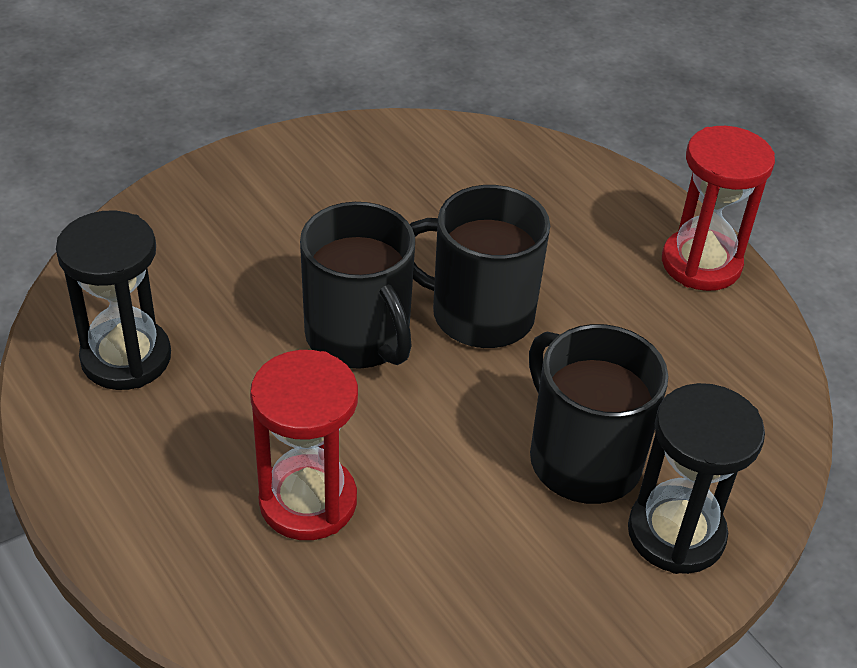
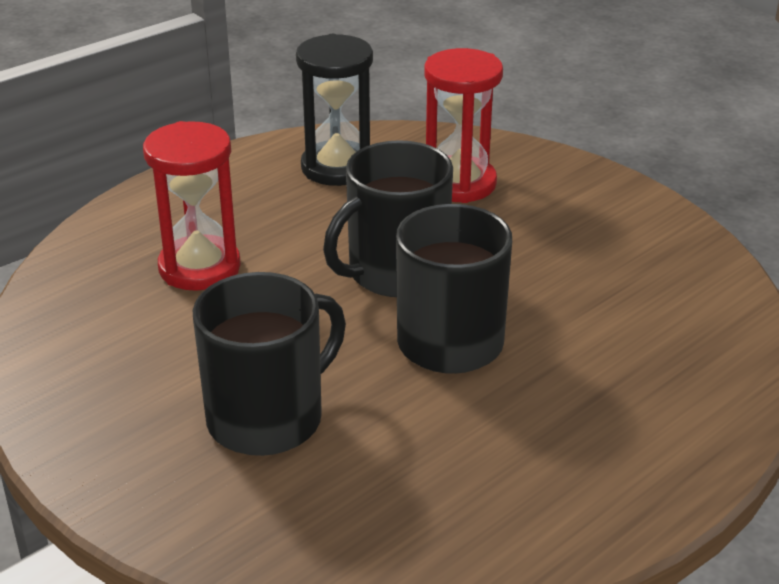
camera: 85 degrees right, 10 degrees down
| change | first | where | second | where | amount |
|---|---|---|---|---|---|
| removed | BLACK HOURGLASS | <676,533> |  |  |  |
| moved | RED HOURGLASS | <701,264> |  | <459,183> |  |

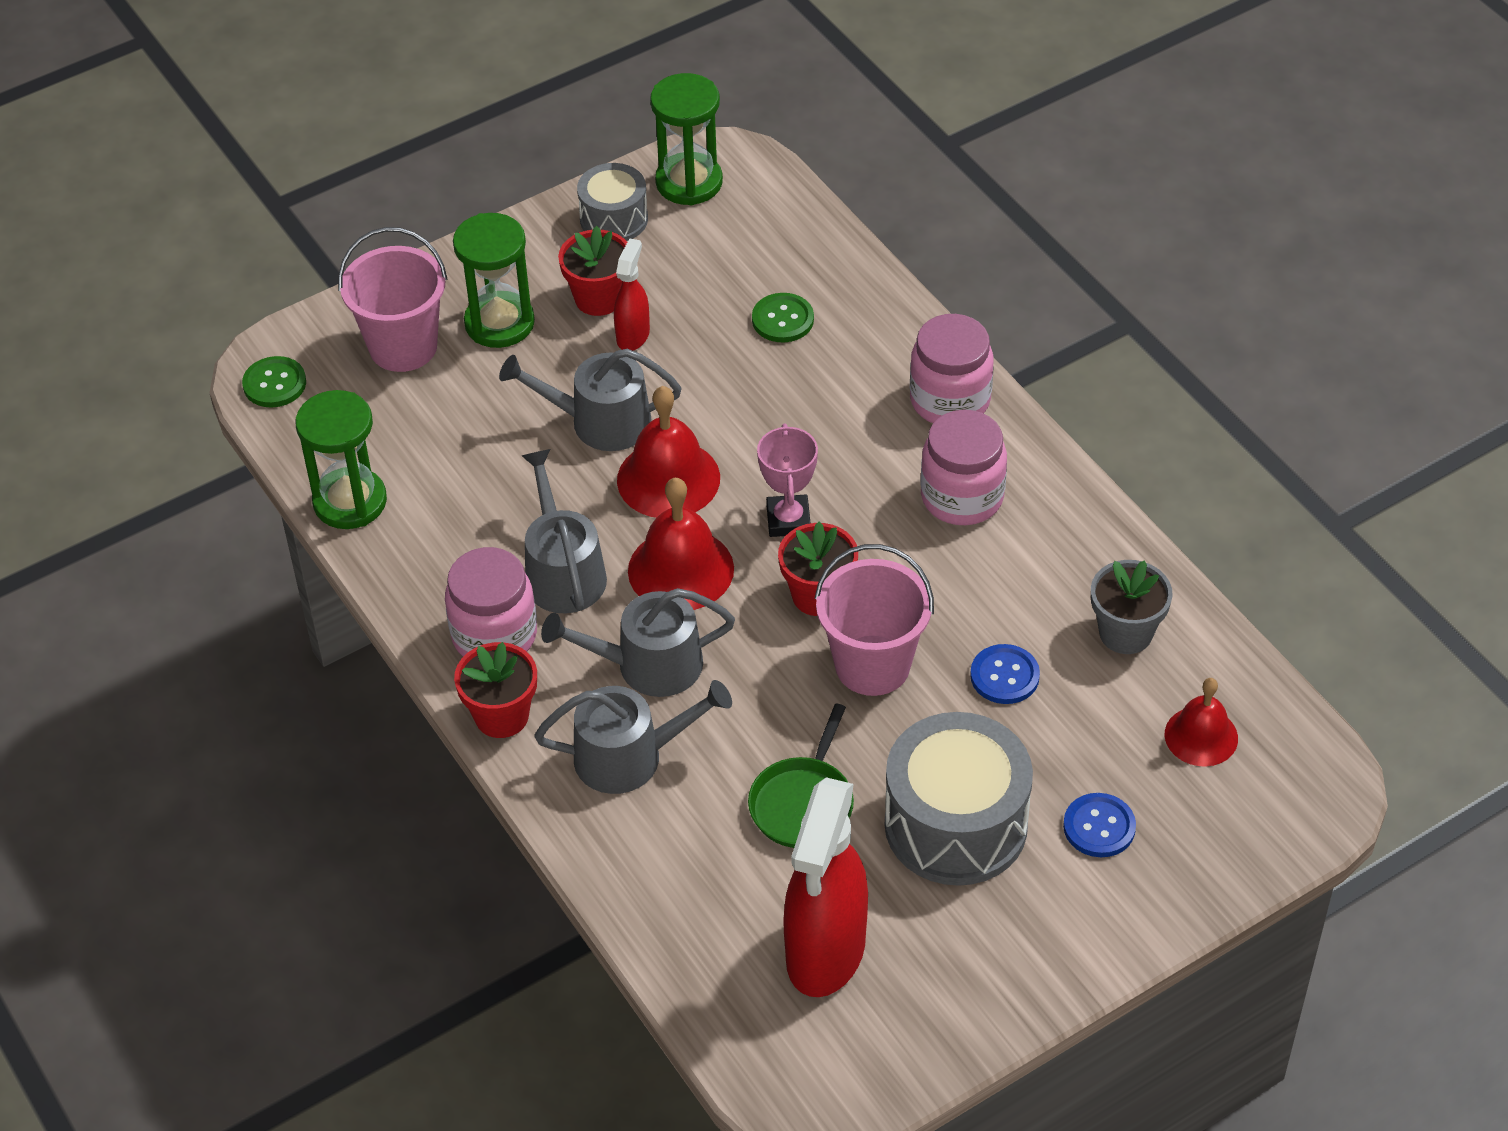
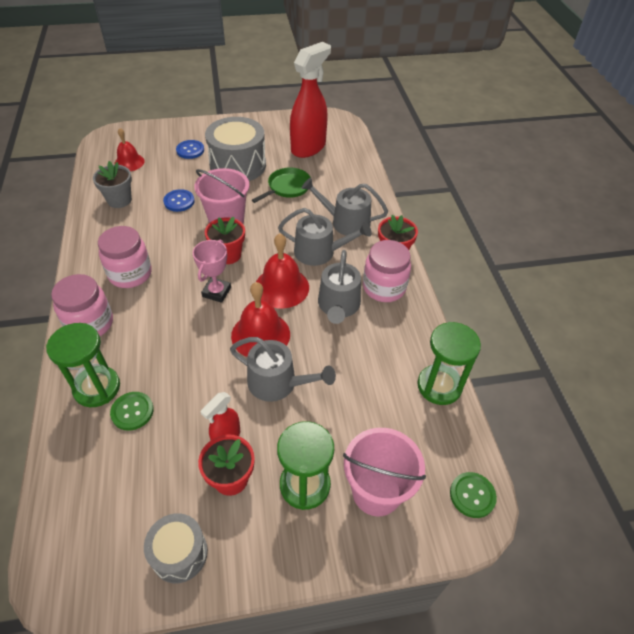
camera: 160 degrees left, 0 degrees up
| change | first | where | second | where | amount |
|---|---|---|---|---|---|
| moved | GREEN HOURGLASS | <689,182> |  | <97,388> |  |

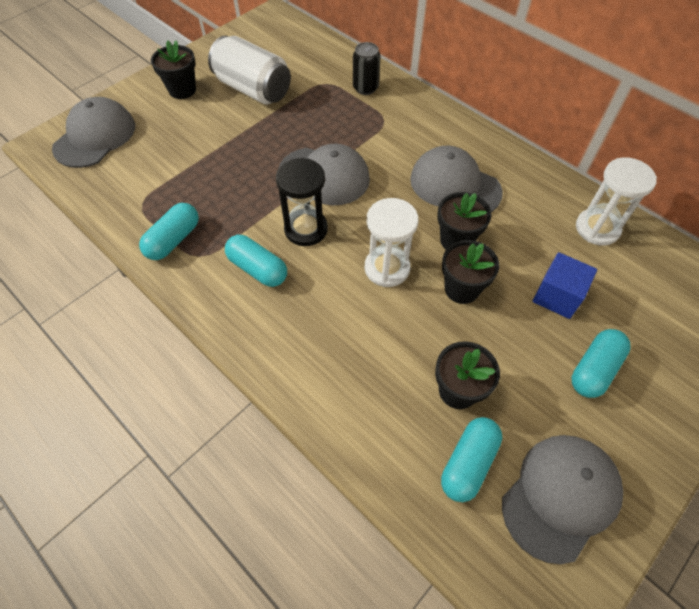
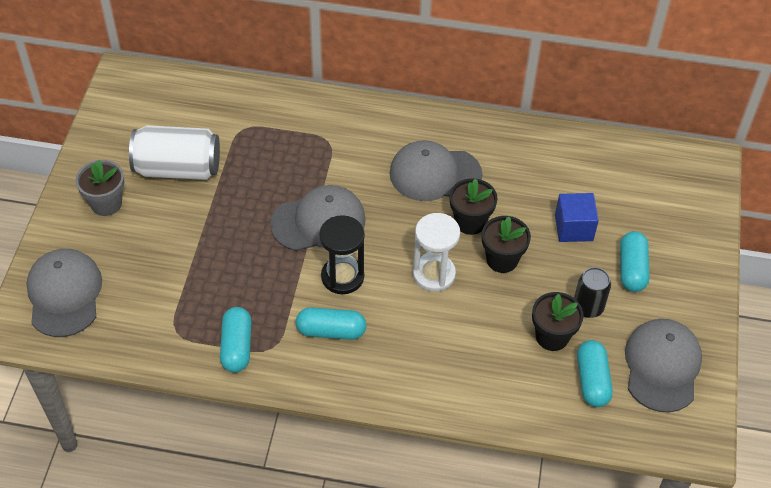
camera: 35 degrees left, 5 degrees down
| change | first | where | second | where | amount |
|---|---|---|---|---|---|
| removed | WHITE HOURGLASS | <597,228> |  |  |  |
| moved | BLACK CAN | <365,88> |  | <588,307> |  |
| recoloured | BLACK FLOWER POT | <182,90> | GREY FLOWER POT | <106,203> |  |

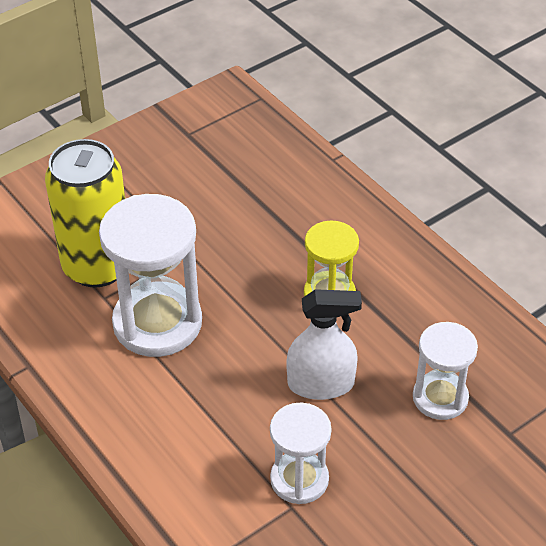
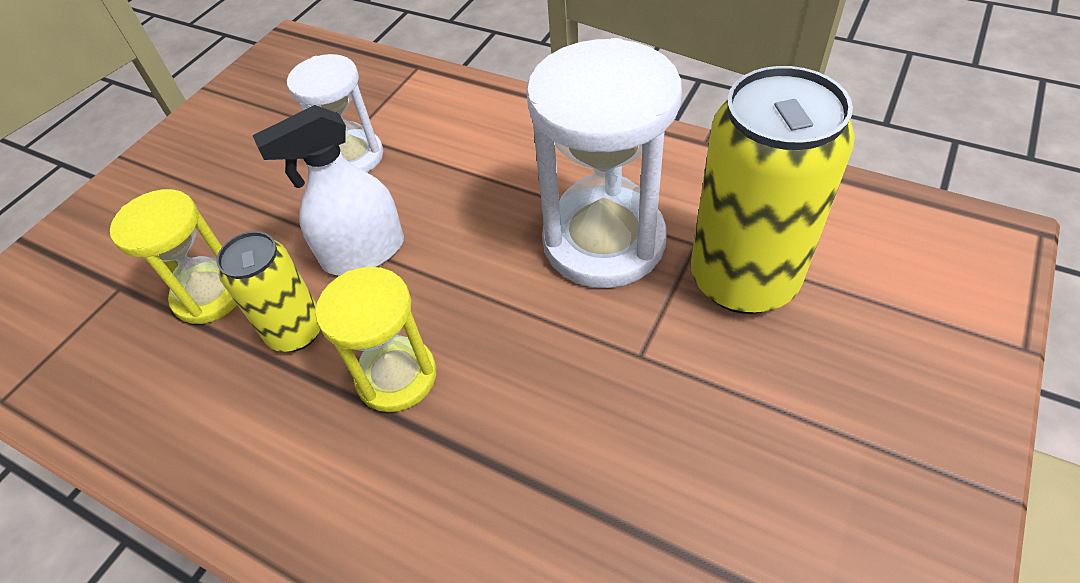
camera: 160 degrees right, 5 degrees up
| change | first | where | second | where | amount |
|---|---|---|---|---|---|
| added |  |  | YELLOW CAN | <296,331> |  |
| recoloured | WHITE HOURGLASS | <440,398> | YELLOW HOURGLASS | <210,295> |  |

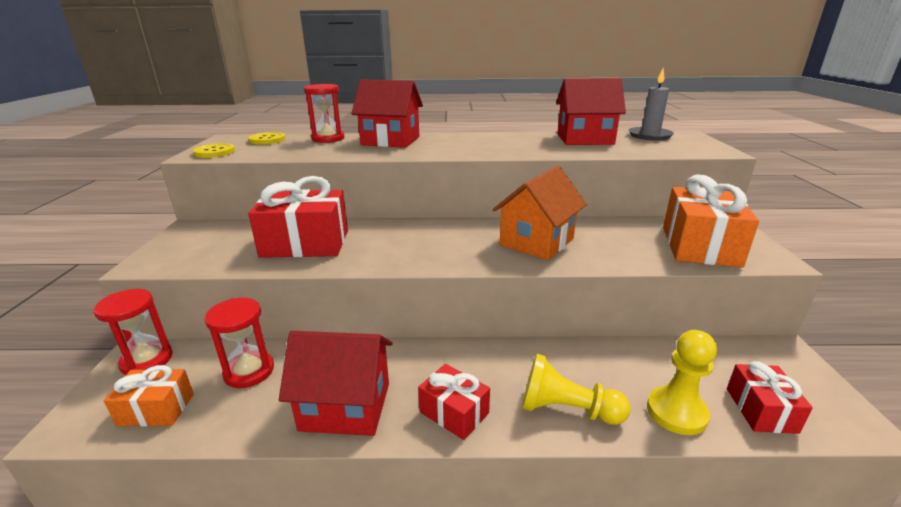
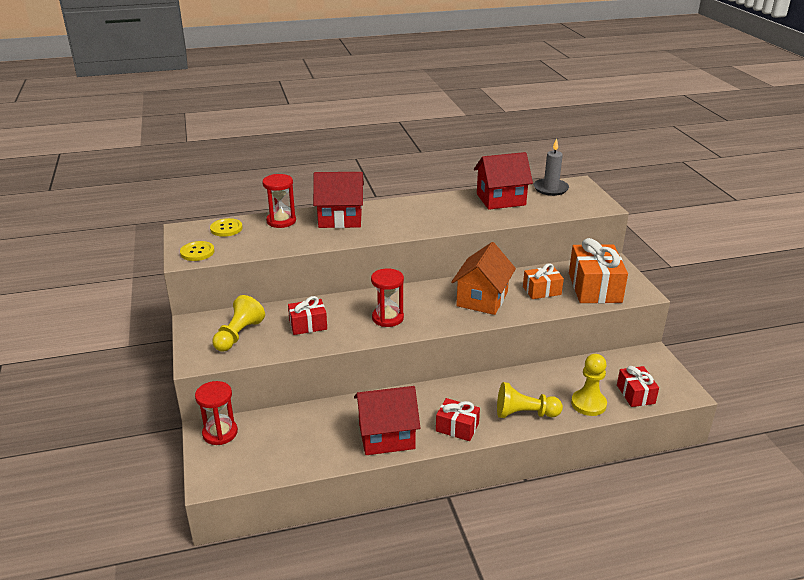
camera: 15 degrees left, 5 degrees up
| change | first | where | second | where | amount |
|---|---|---|---|---|---|
| added |  |  | YELLOW PAWN | <238,335> |  |
| moved | ORANGE GIFT | <156,409> |  | <542,291> |  |
| moved | RED HOURGLASS | <249,371> |  | <387,318> |  |
| resized | RED GIFT | <305,244> |  | <308,325> | x0.57 |

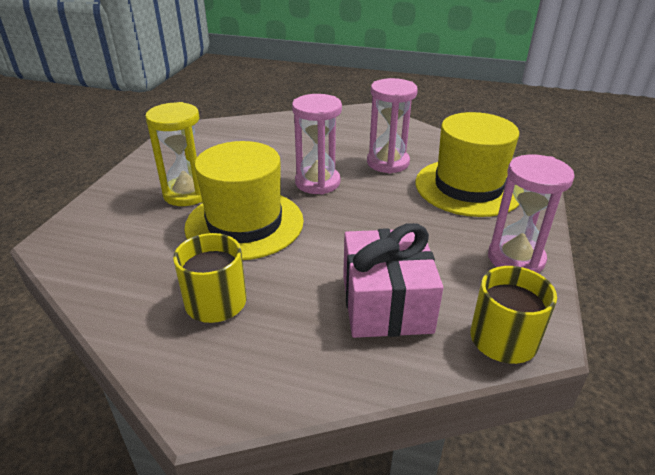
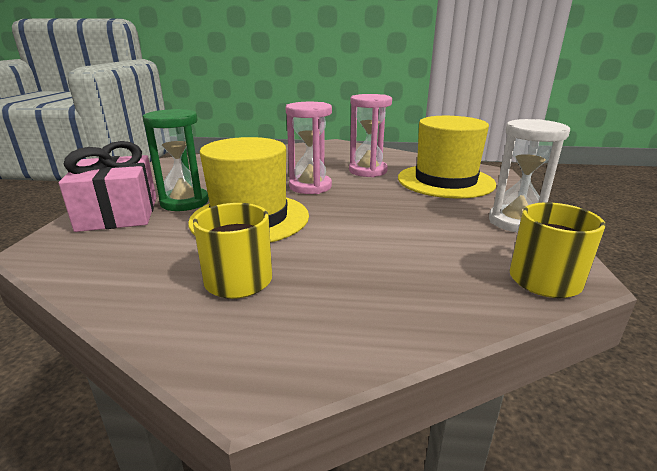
camera: 10 degrees left, 10 degrees down
| change | first | where | second | where | amount |
|---|---|---|---|---|---|
| moved | PINK GIFT | <386,303> |  | <119,213> |  |
| recoloured | YELLOW HOURGLASS | <187,194> | GREEN HOURGLASS | <184,202> |  |
| recoloured | PINK HOURGLASS | <516,258> | WHITE HOURGLASS | <515,222> |  |

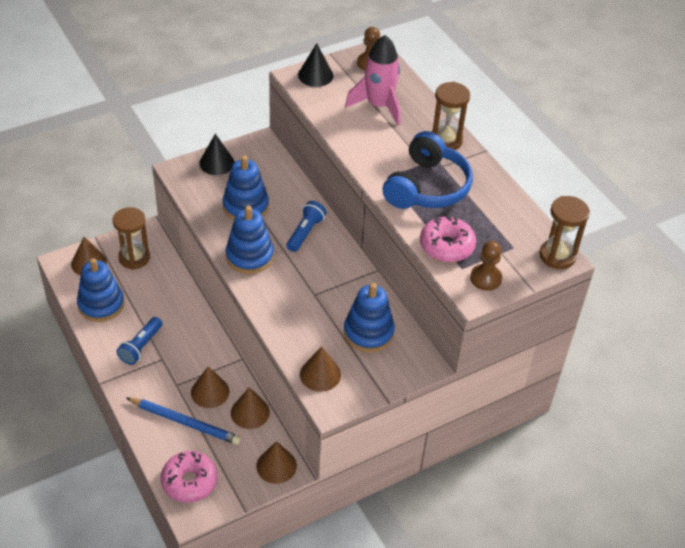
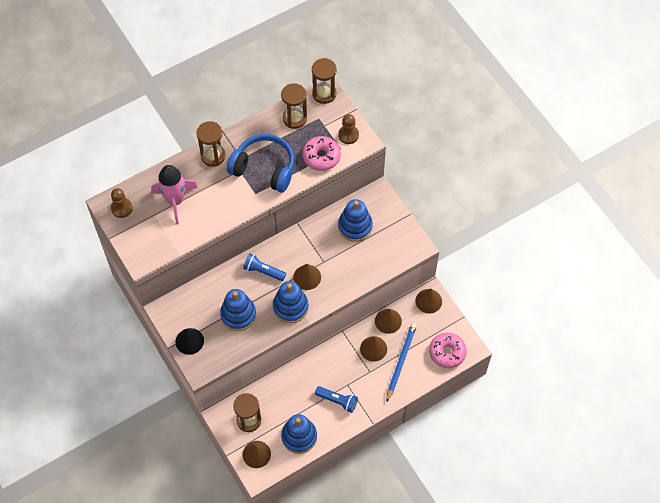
camera: 90 degrees left, 15 degrees up
| change | first | where | second | where | amount |
|---|---|---|---|---|---|
| removed | BLACK CONE | <315,75> |  |  |  |
| added |  |  | BROWN HOURGLASS | <294,118> |  |
| moved | BROWN CONE | <320,374> |  | <307,277> |  |

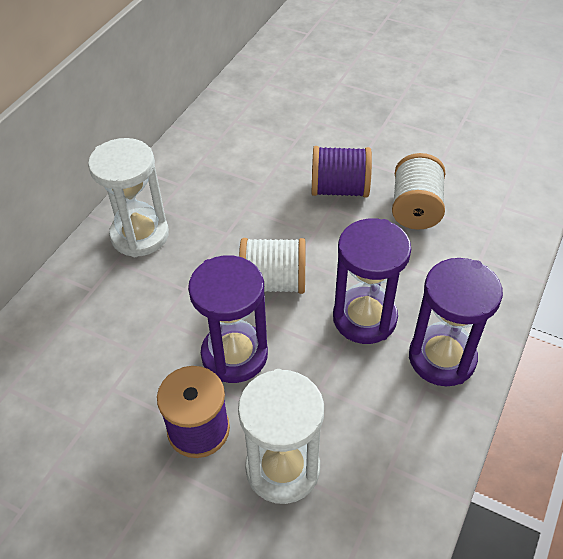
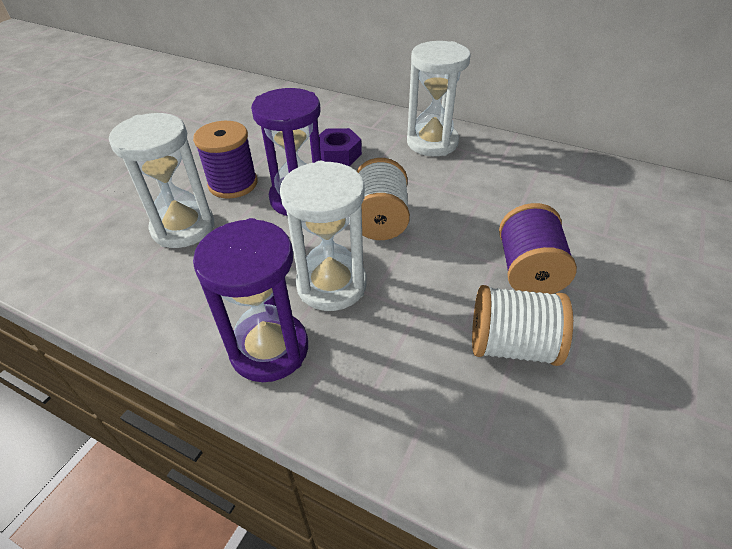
camera: 90 degrees right, 5 degrees down
| change | first | where | second | where | amount |
|---|---|---|---|---|---|
| added |  |  | PURPLE NUT | <338,154> |  |
| recoloured | PURPLE HOURGLASS | <364,318> | WHITE HOURGLASS | <331,285> |  |

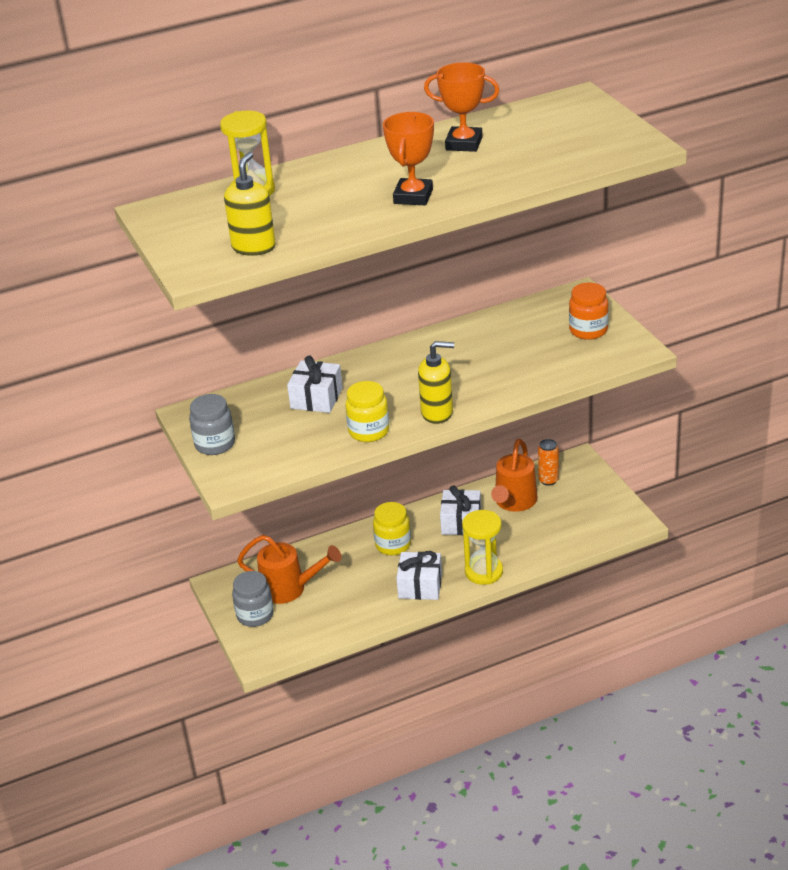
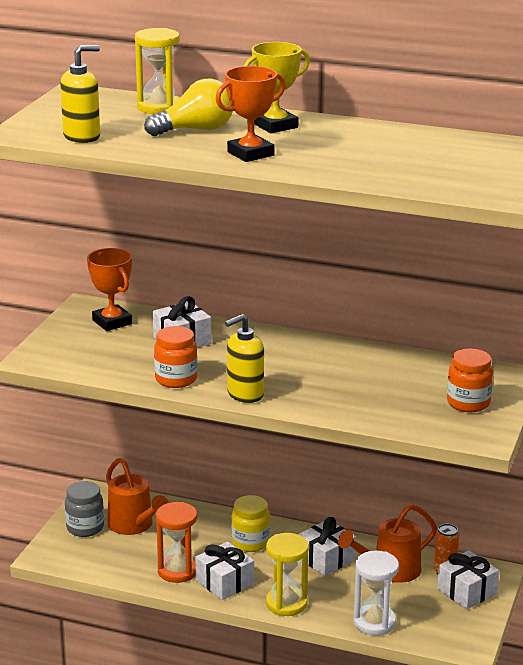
camera: 40 degrees right, 10 degrees down
| change | first | where | second | where | amount |
|---|---|---|---|---|---|
| removed | GREY JAR | <215,444> |  |  |  |
| added |  |  | YELLOW LIGHT BULB | <195,130> |  |
| added |  |  | ORANGE HOURGLASS | <177,571> |  |
| added |  |  | YELLOW TROPHY | <275,126> |  |
| added |  |  | WHITE HOURGLASS | <374,622> |  |
| added |  |  | WHITE GIFT | <467,591> |  |
| moved | ORANGE TROPHY | <464,144> |  | <112,322> |  |
| recoloured | YELLOW JAR | <369,431> | ORANGE JAR | <176,379> |  |
| turned | YELLOW SOAP DISPENSER | <437,413> |  | <245,394> | 105 degrees clockwise |

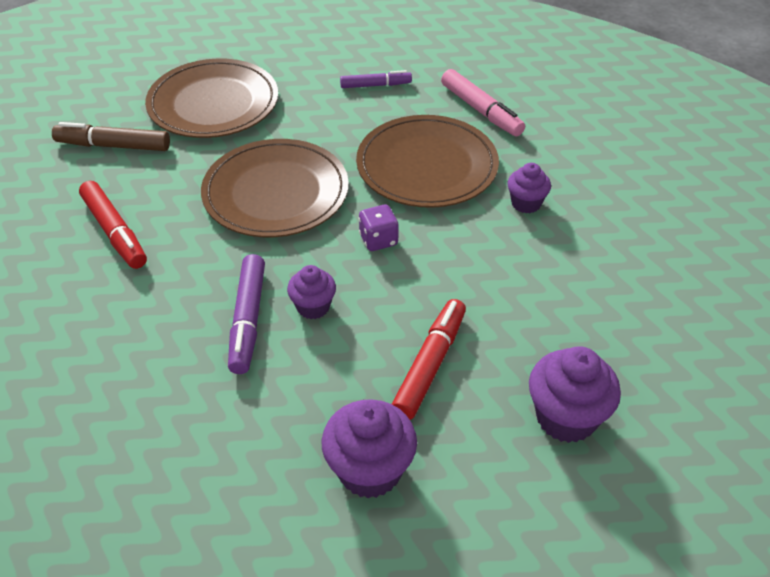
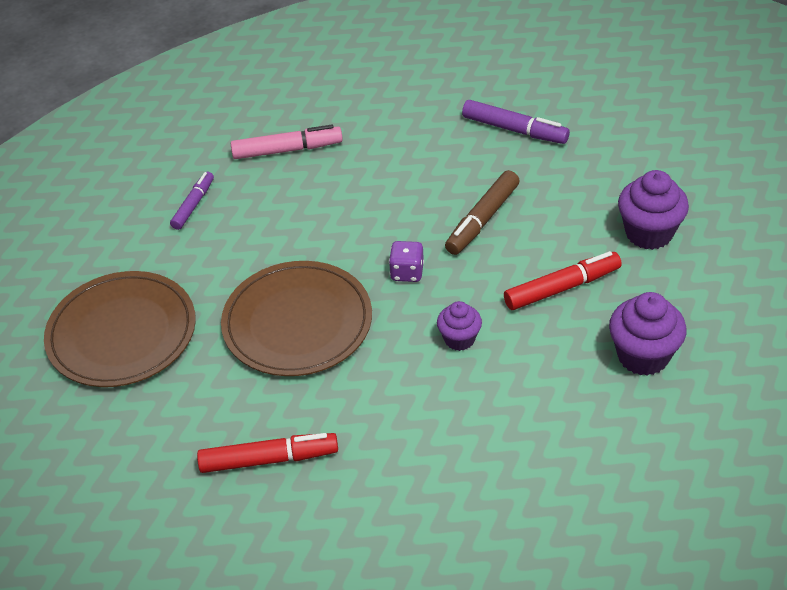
camera: 60 degrees left, 0 degrees up
| change | first | where | second | where | amount |
|---|---|---|---|---|---|
| removed | BROWN PLATE | <427,166> |  |  |  |
| removed | PURPLE CUPCAKE | <526,203> |  |  |  |
| moved | BROWN MARKER | <113,146> |  | <482,219> |  |
| moved | PURPLE MARKER | <248,320> |  | <514,130> |  |
| turned | RED MARKER | <430,365> |  | <562,288> | 105 degrees clockwise |

